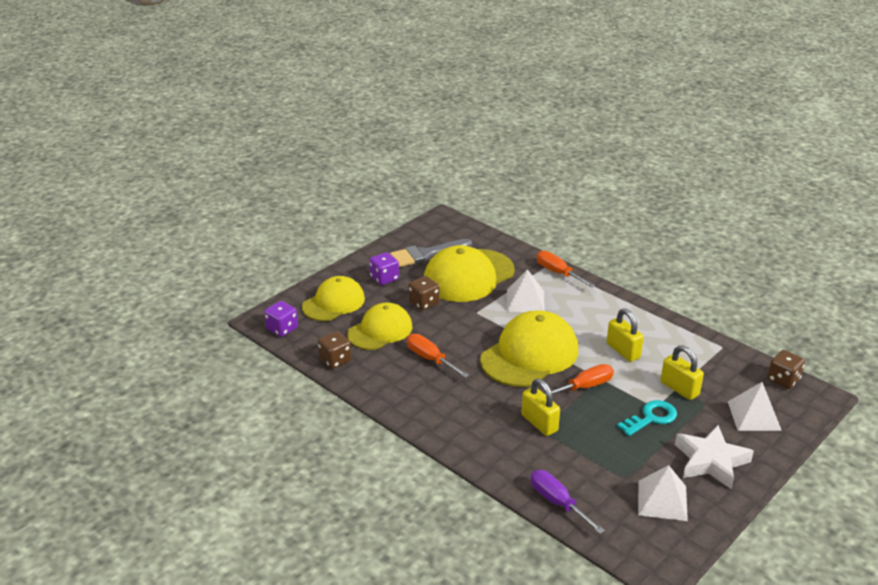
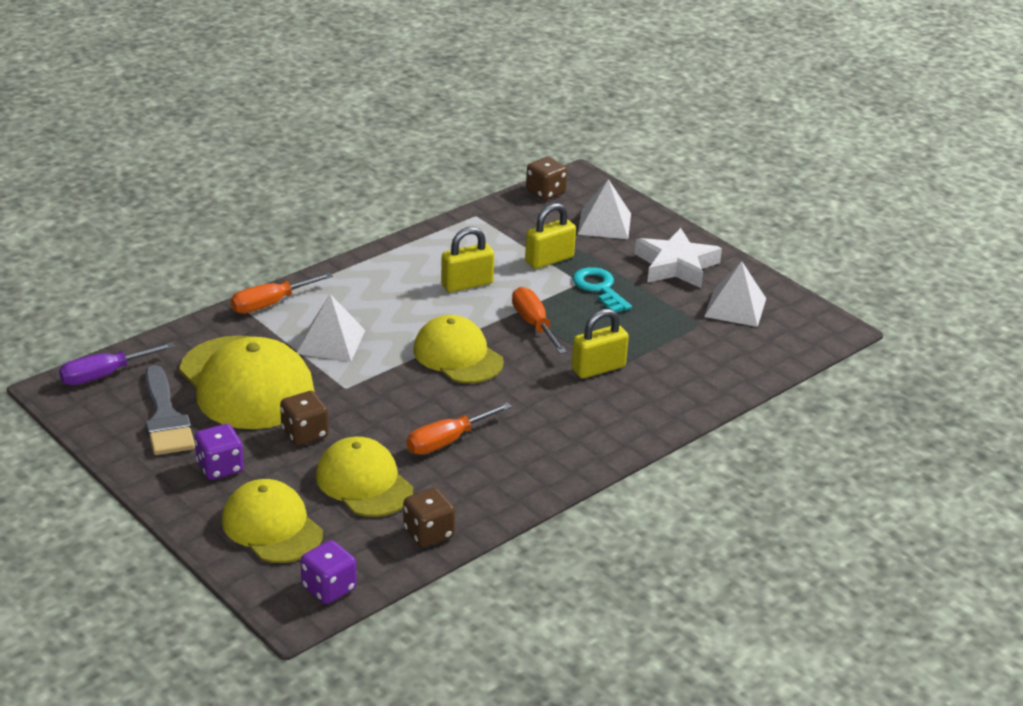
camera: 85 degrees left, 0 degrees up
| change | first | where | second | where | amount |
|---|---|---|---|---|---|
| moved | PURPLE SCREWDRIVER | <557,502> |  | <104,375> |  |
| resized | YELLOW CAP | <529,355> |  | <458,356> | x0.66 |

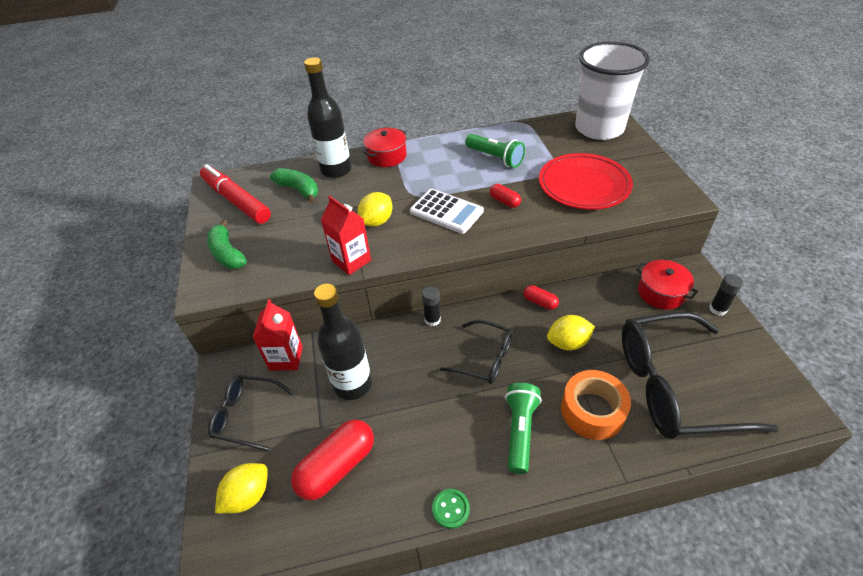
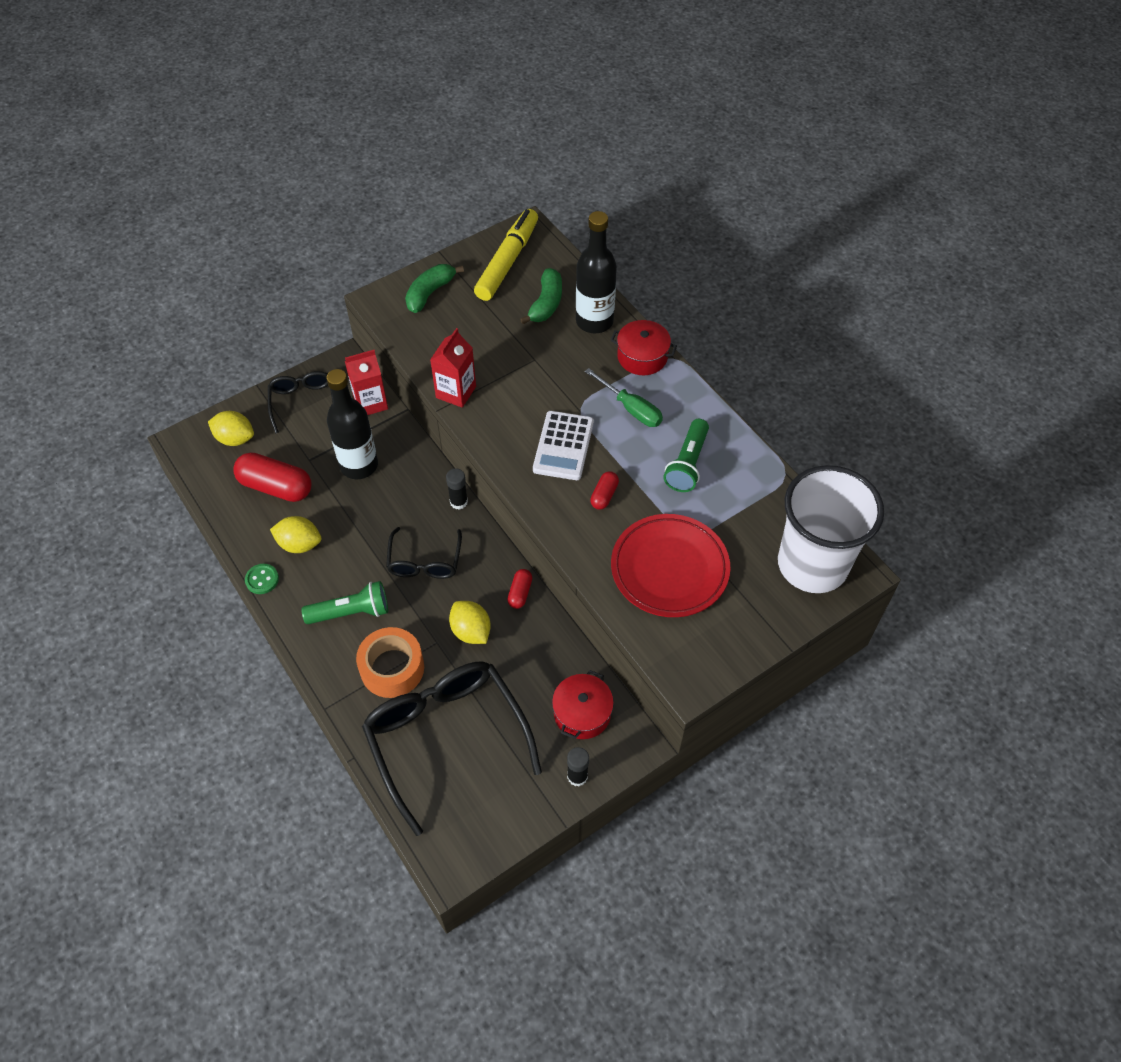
camera: 65 degrees right, 10 degrees up
| change | first | where | second | where | amount |
|---|---|---|---|---|---|
| added |  |  | GREEN SCREWDRIVER | <631,408> |  |
| moved | YELLOW LEMON | <376,221> |  | <299,544> |  |
| recoloured | RED MARKER | <236,201> | YELLOW MARKER | <507,261> |  |

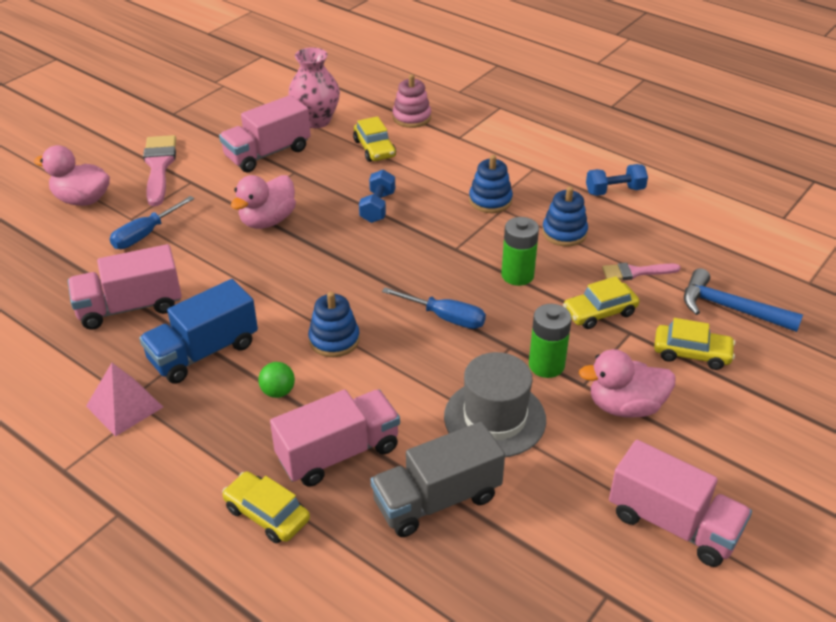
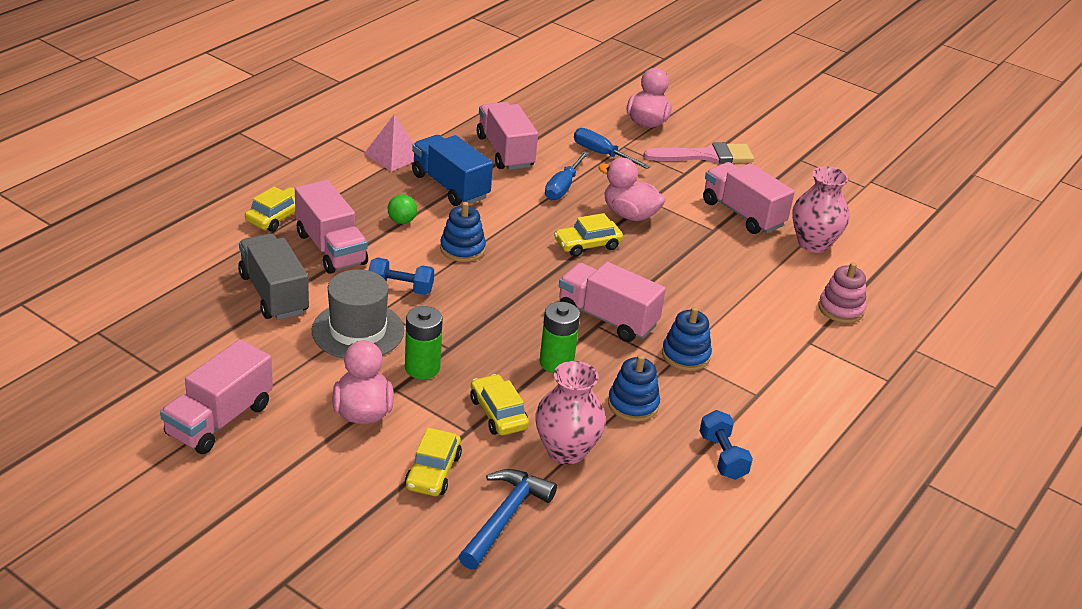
camera: 85 degrees right, 5 degrees down
| change | first | where | second | where | amount |
|---|---|---|---|---|---|
| added |  |  | PINK TRUCK | <607,318> |  |
| moved | YELLOW CAR | <374,148> |  | <587,245> |  |
| moved | BLUE DUMBBELL | <377,207> |  | <400,288> |  |
| moved | BLUE SCREWDRIVER | <445,317> |  | <563,187> |  |
| replaced | PINK BRUSH | <636,272> | PINK VASE | <566,451> |  |

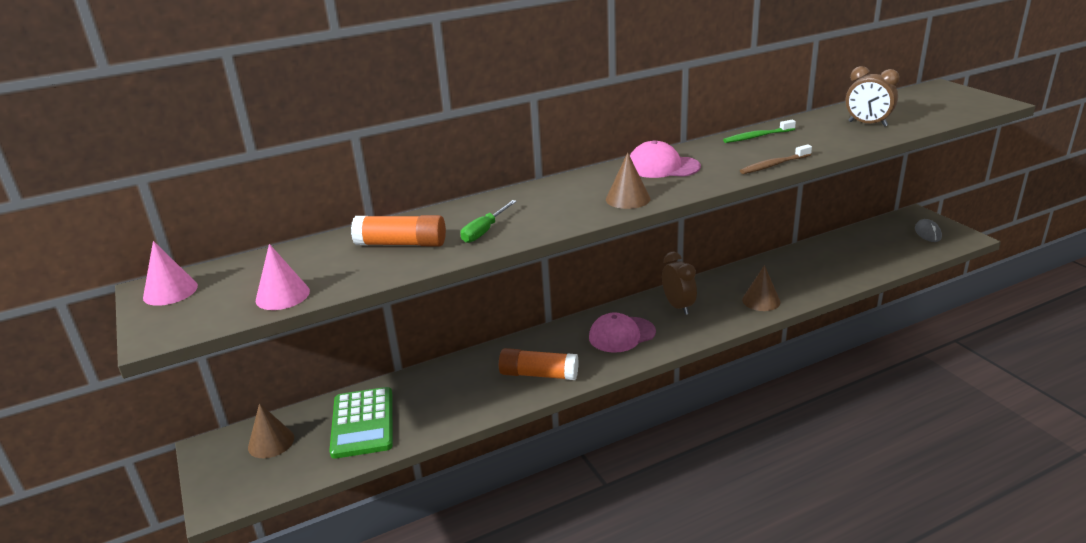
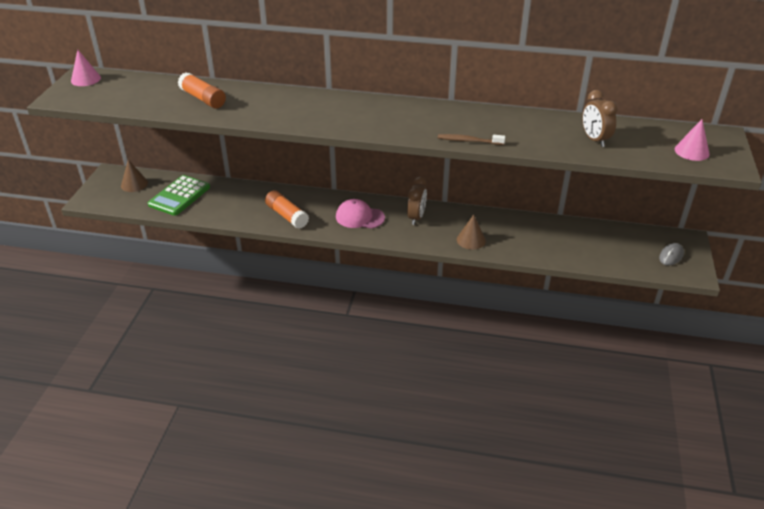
camera: 35 degrees right, 10 degrees up
| change | first | where | second | where | amount |
|---|---|---|---|---|---|
| removed | GREEN SCREWDRIVER | <484,231> |  |  |  |
| removed | BROWN CONE | <628,199> |  |  |  |
| removed | PINK CAP | <662,167> |  |  |  |
| removed | GREEN TOOTHBRUSH | <757,137> |  |  |  |
| moved | PINK CONE | <282,295> |  | <691,151> |  |

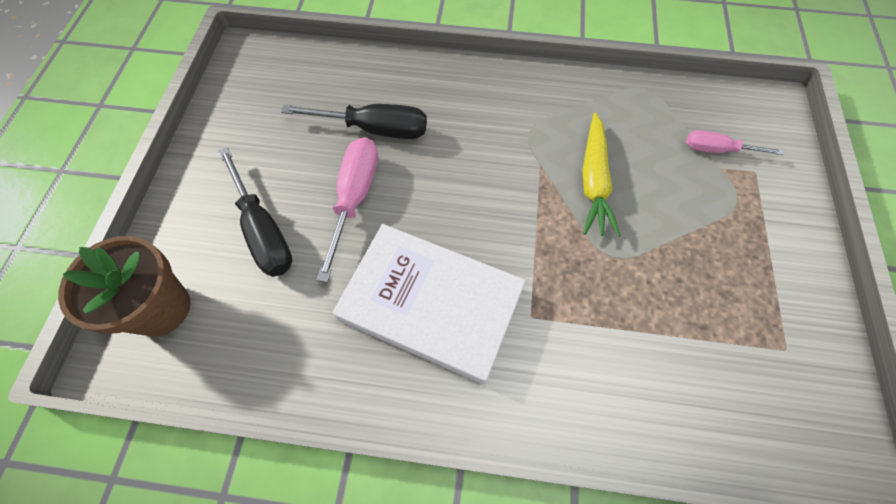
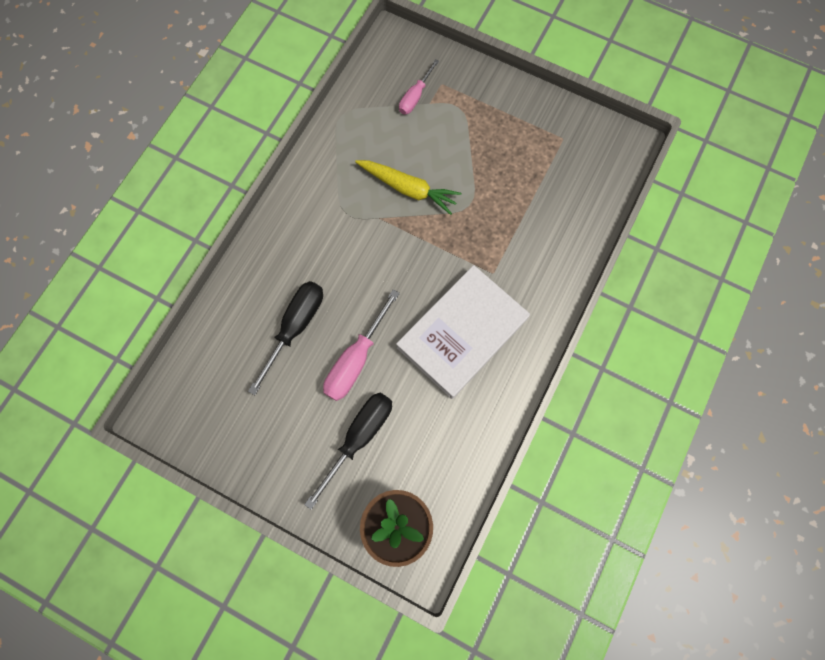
camera: 70 degrees left, 10 degrees up
| change | first | where | second | where | amount |
|---|---|---|---|---|---|
| turned | BLACK SCREWDRIVER | <264,231> |  | <359,436> | 45 degrees counterclockwise |
| turned | PINK SCREWDRIVER | <355,197> |  | <355,360> | 90 degrees counterclockwise |

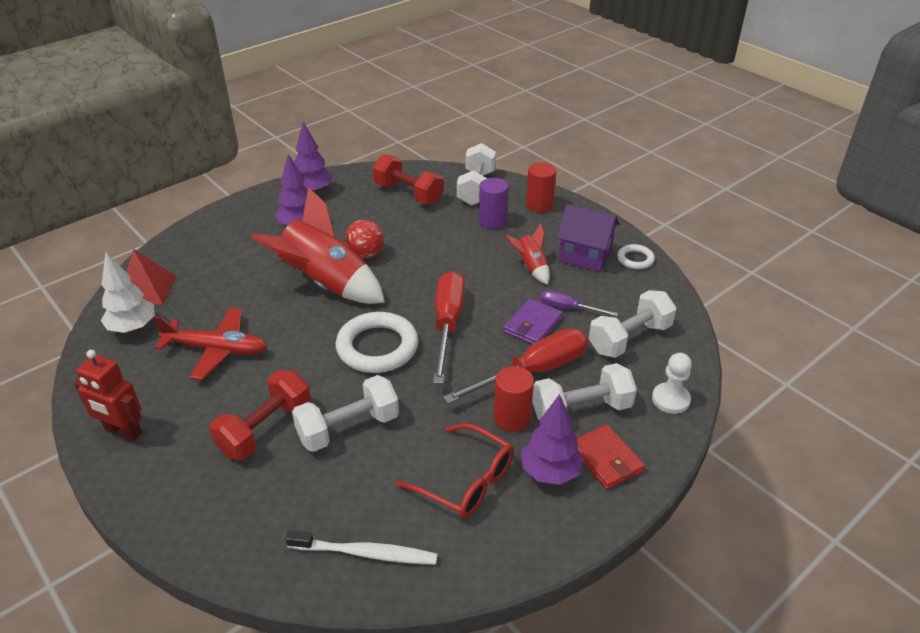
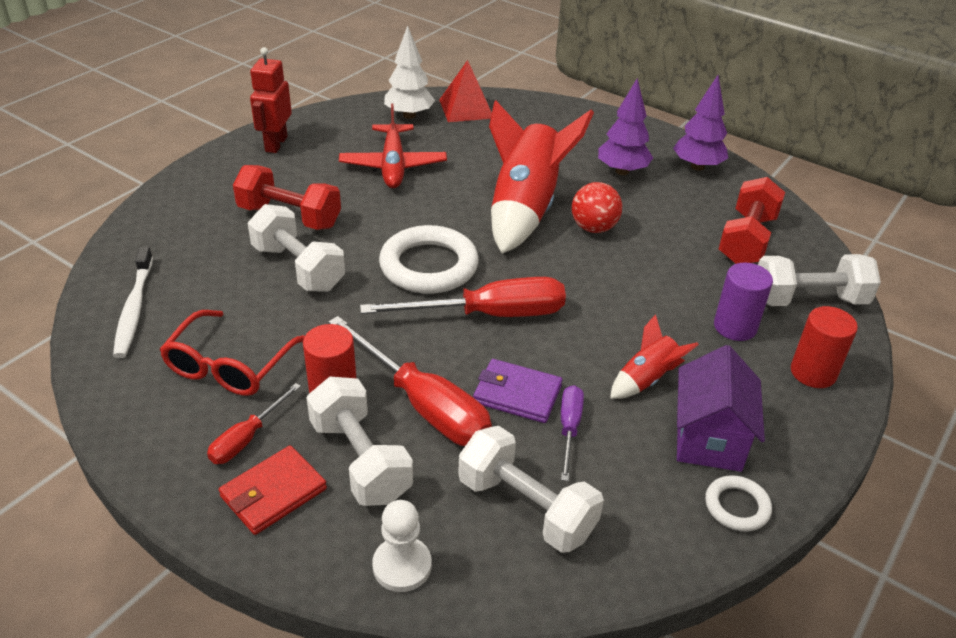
camera: 75 degrees right, 0 degrees up
| change | first | where | second | where | amount |
|---|---|---|---|---|---|
| replaced | PURPLE TREE | <550,472> | RED SCREWDRIVER | <247,438> |  |

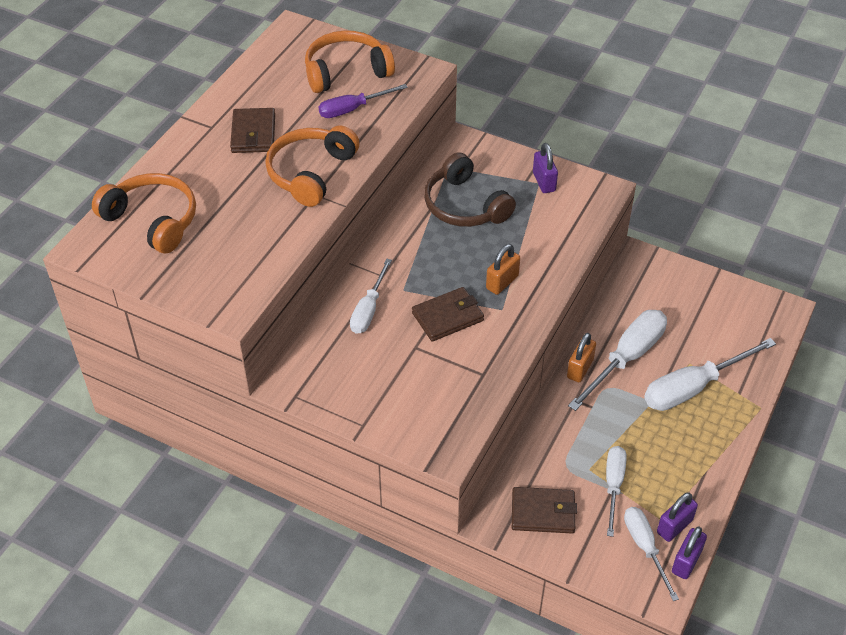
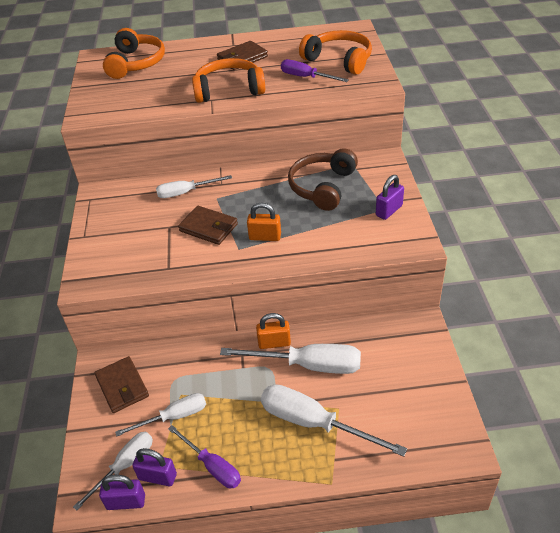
camera: 60 degrees right, 5 degrees down
| change | first | where | second | where | amount |
|---|---|---|---|---|---|
| added |  |  | PURPLE SCREWDRIVER | <212,466> |  |

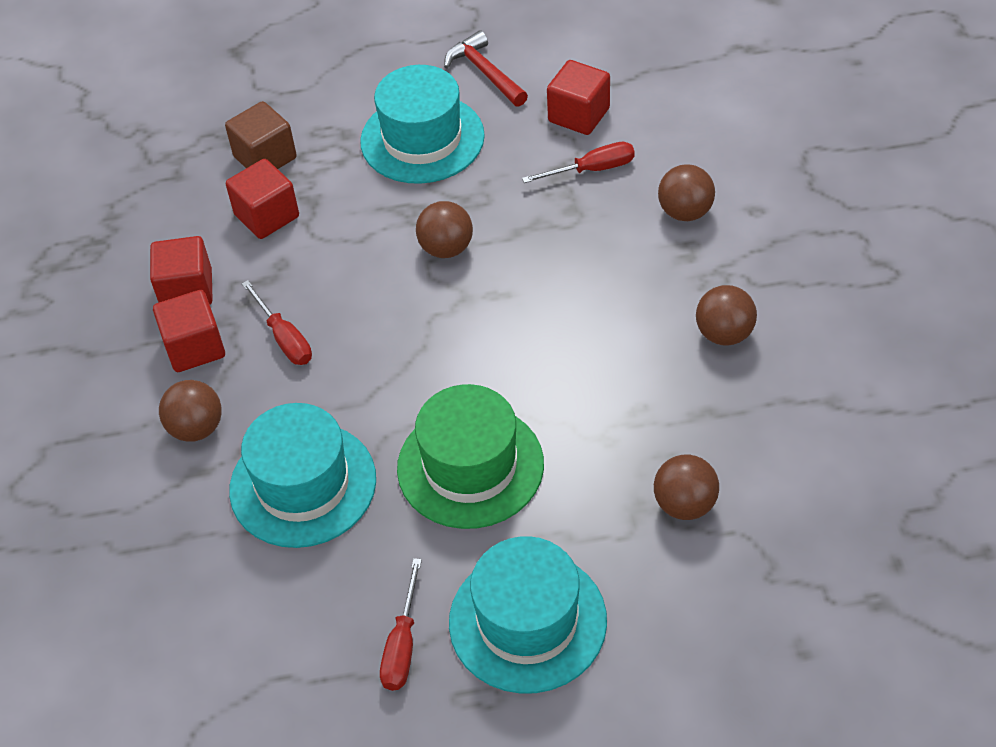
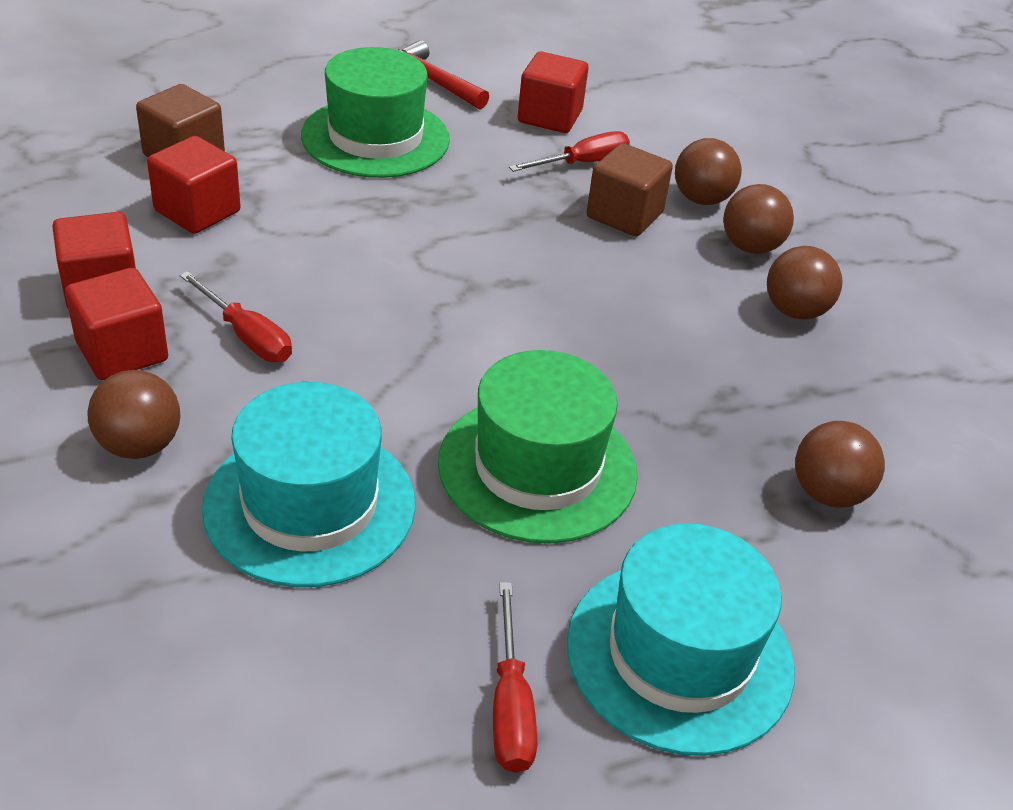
camera: 20 degrees left, 10 degrees down
| change | first | where | second | where | amount |
|---|---|---|---|---|---|
| added |  |  | BROWN CUBE | <624,215> |  |
| moved | BROWN BALL | <446,248> |  | <750,247> |  |
| recoloured | TURQUOISE HAT | <422,139> | GREEN HAT | <375,137> |  |

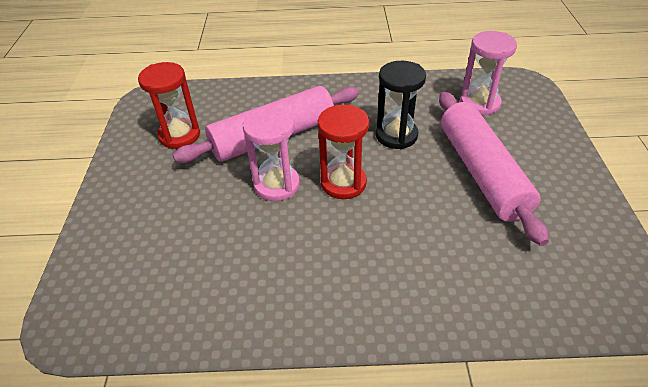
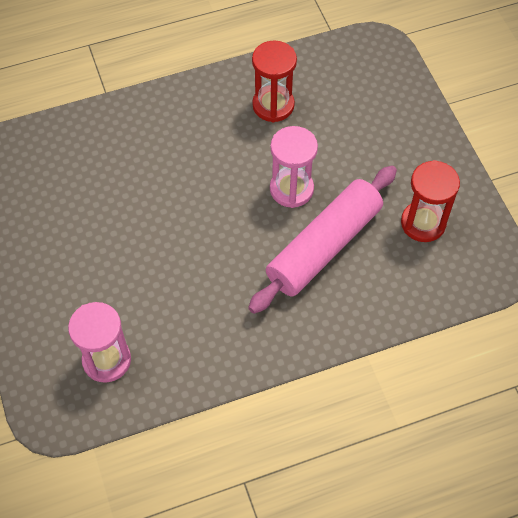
camera: 160 degrees right, 15 degrees up
| change | first | where | second | where | amount |
|---|---|---|---|---|---|
| removed | BLACK HOURGLASS | <396,135> |  |  |  |
| removed | PINK ROLLING PIN | <482,172> |  |  |  |
| moved | RED HOURGLASS | <343,183> |  | <273,105> |  |

